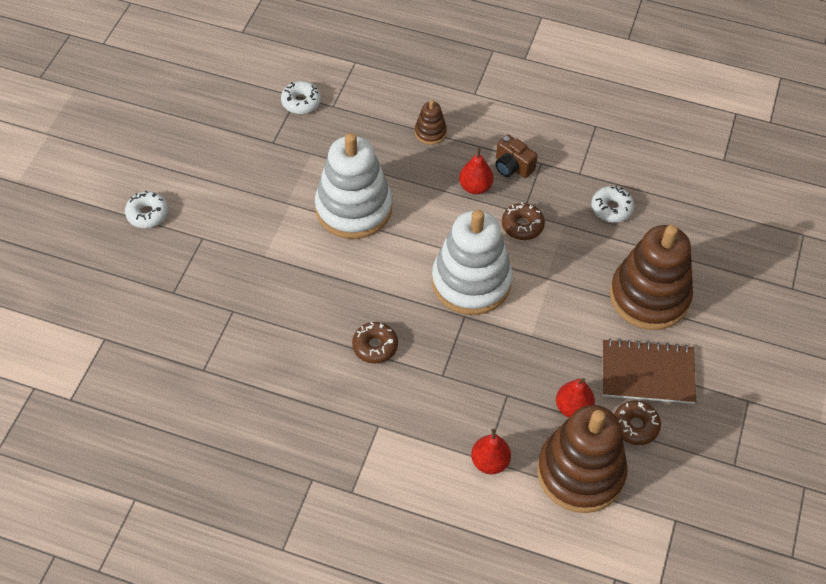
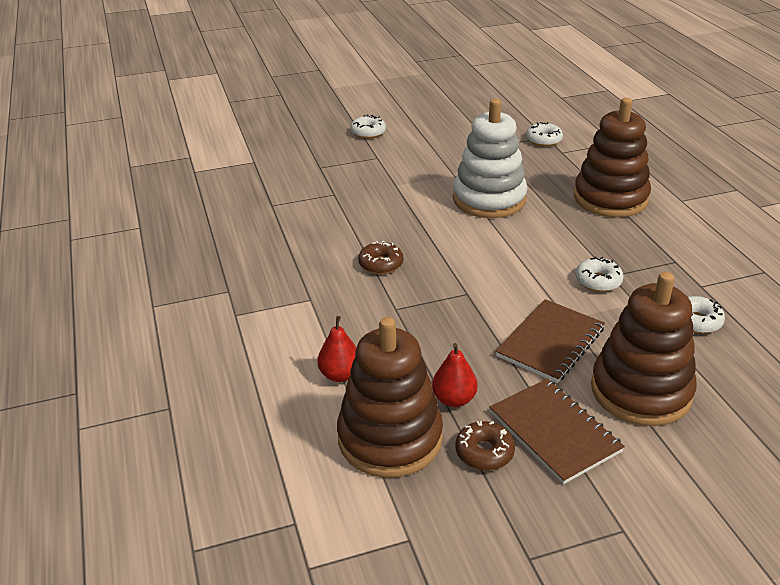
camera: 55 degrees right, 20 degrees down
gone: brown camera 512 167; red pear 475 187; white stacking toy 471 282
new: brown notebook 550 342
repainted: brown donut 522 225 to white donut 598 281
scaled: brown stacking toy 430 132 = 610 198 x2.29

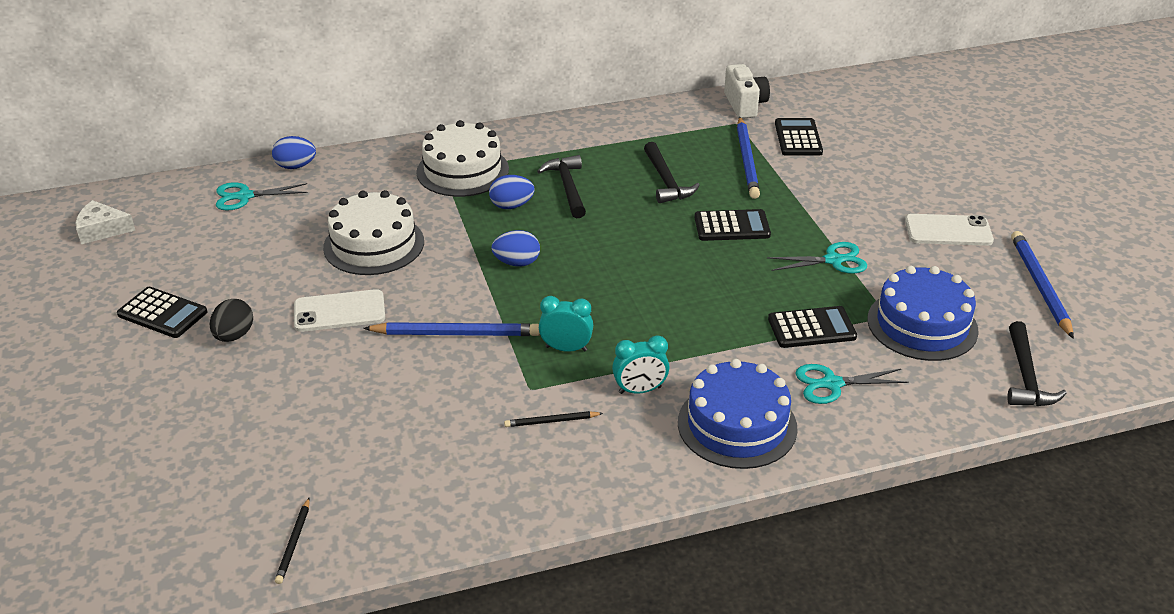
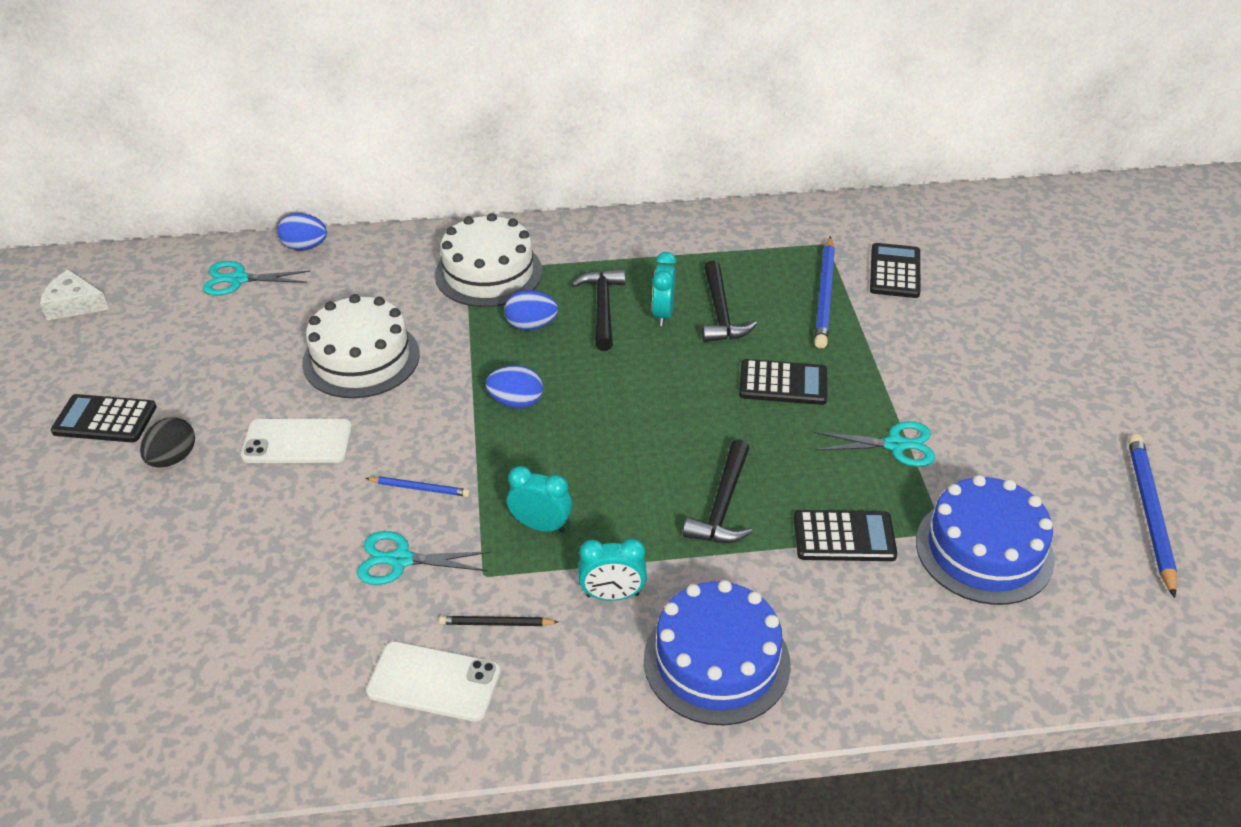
camera: 10 degrees right, 5 degrees up
gone: white camera 745 105; black pencil 294 543
new: turquoise clock 663 314
shifted: white phone 948 231 to 434 682; black hammer 1026 376 to 723 505; turquoise scissors 832 384 to 401 560
rotated: black calculator 162 313 = 105 419 150 degrees clockwise
scaled: blue pencil 456 333 = 419 488 x0.52

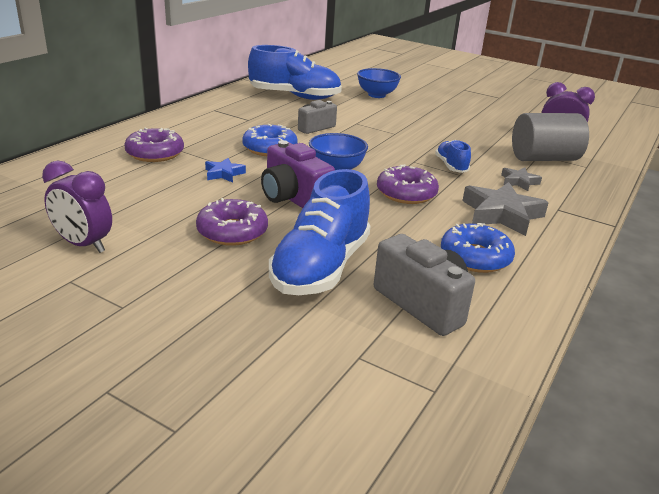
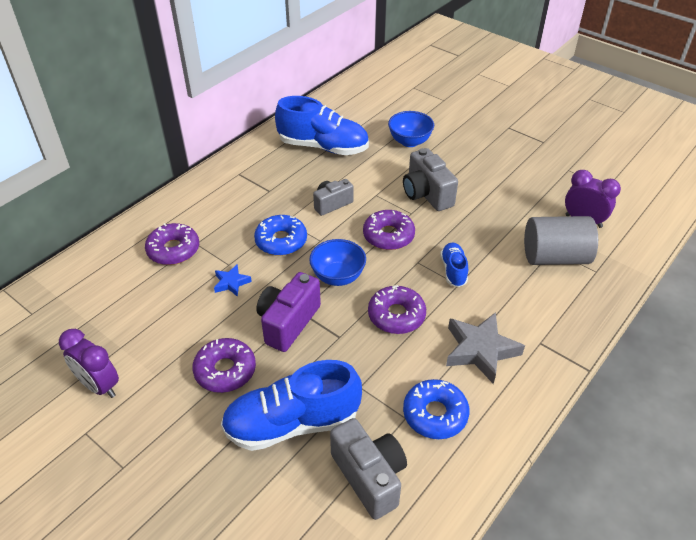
camera: 10 degrees right, 15 degrees up
gone: grey star 519 182
new: grey camera 426 194; purple donut 388 236
rotated: purple camera 293 199 = 288 322 60 degrees clockwise; blue shoe 320 267 = 292 423 45 degrees clockwise

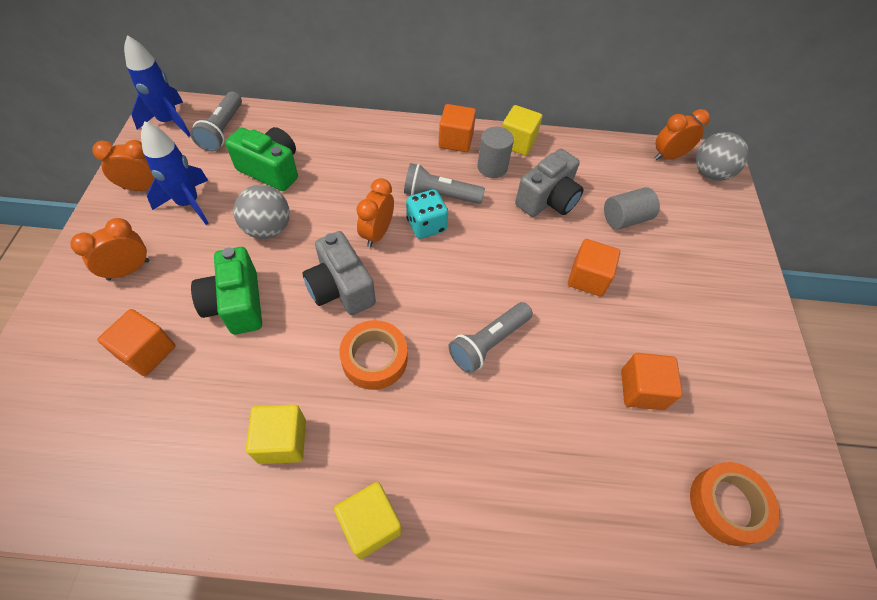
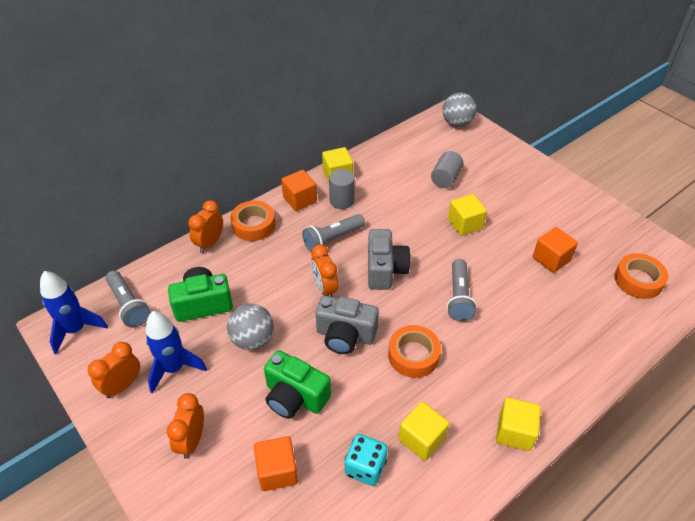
camera: 40 degrees left, 10 degrees down
new: orange tape 253 225
shifted: orange clock 668 156 to 210 243; grey camera 547 200 to 385 270; turquoise dice 426 225 to 365 467
repainted: orange cube 588 278 to yellow cube 465 224

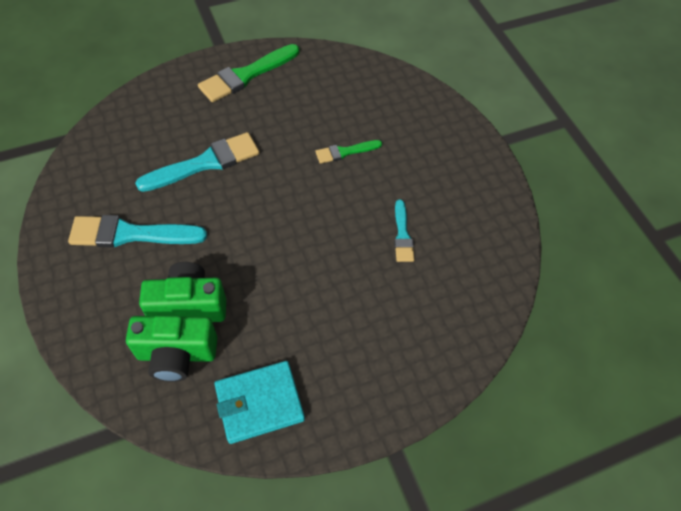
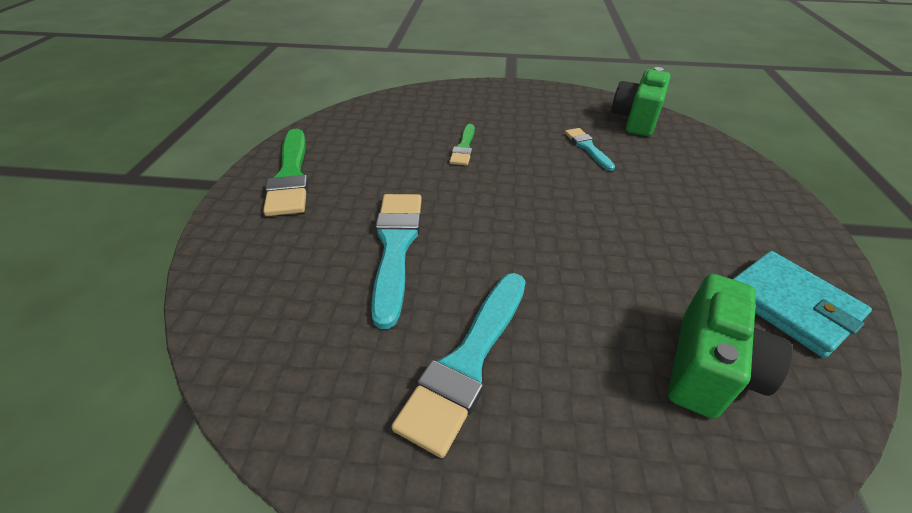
camera: 60 degrees left, 15 degrees down
shifted: green camera 189 305 to 636 119
rotated: turquoise brush 402 235 = 587 147 135 degrees counterclockwise; turquoise wallet 259 403 = 790 305 45 degrees counterclockwise

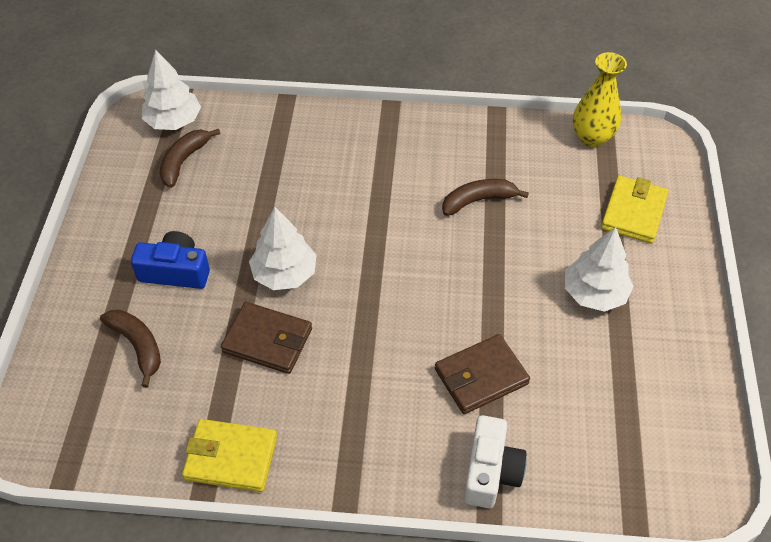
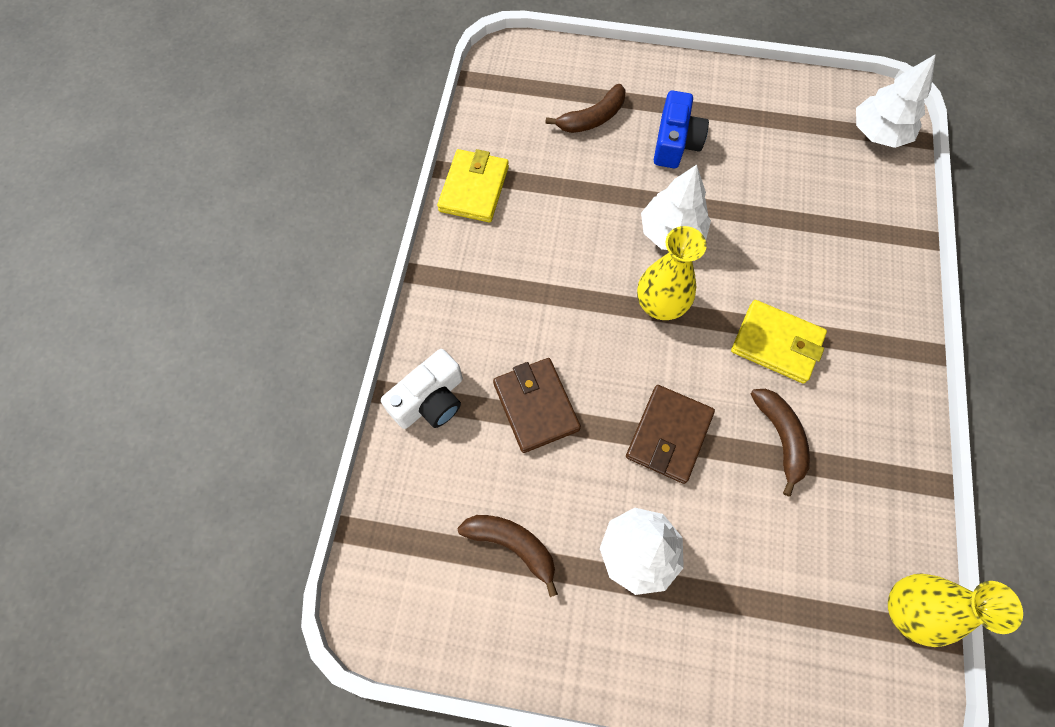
camera: 95 degrees right, 15 degrees up
new: yellow vase 660 305
shifted: brown banana 184 161 to 512 545; yellow wallet 633 212 to 776 343; brown wallet 267 340 to 669 435
rotated: white camera 490 471 = 430 400 60 degrees counterclockwise

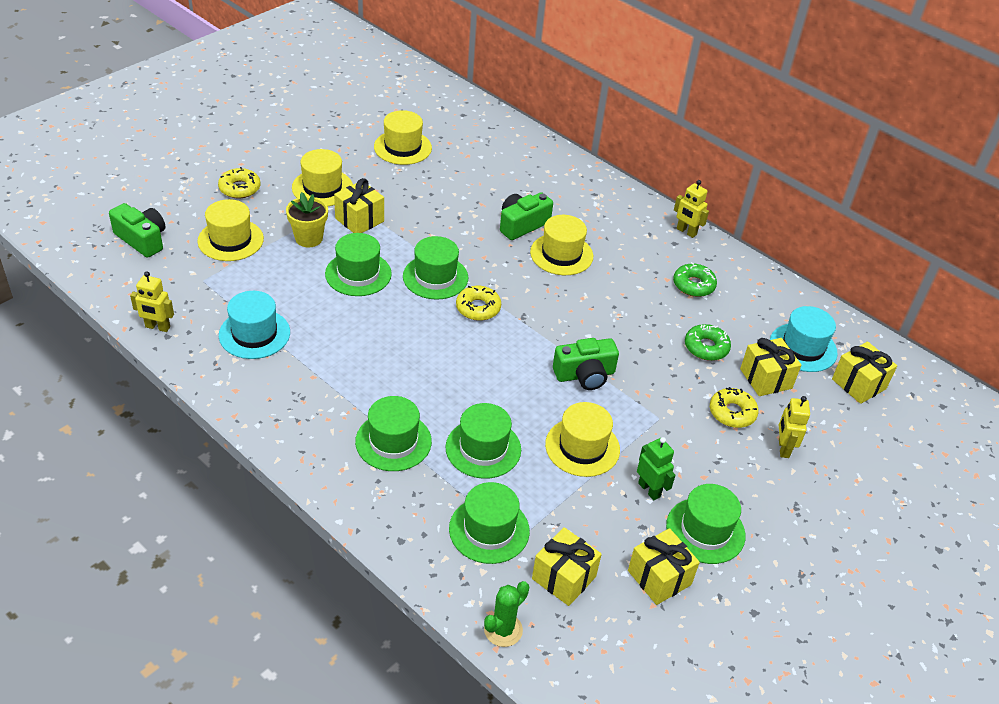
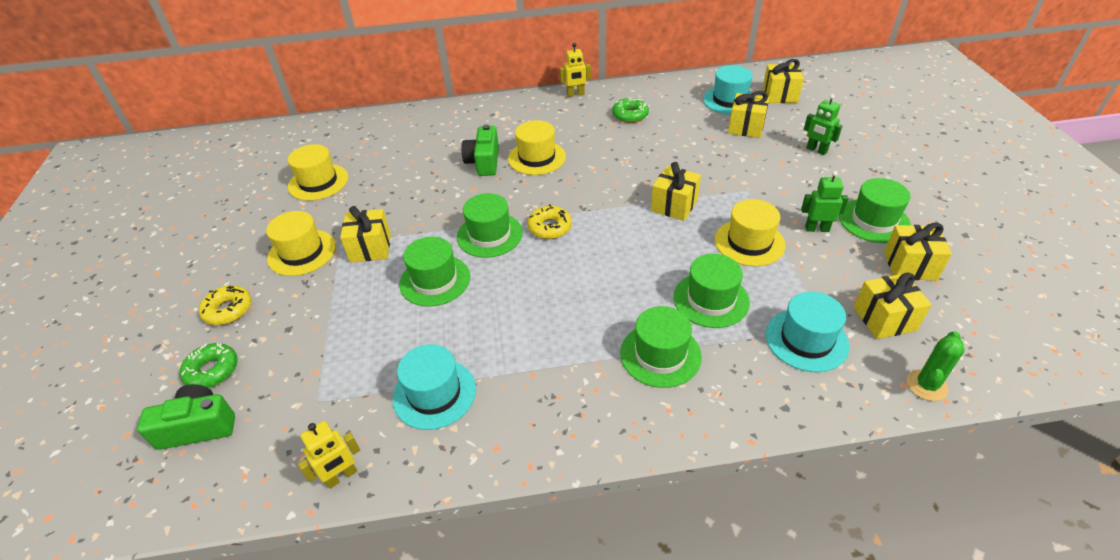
camera: 45 degrees left, 0 degrees up
gone: yellow flower pot 309 238; yellow hat 230 240; yellow donut 732 413
shifted: green donut 706 347 to 212 371
swapped: green camera 585 375 to yellow gift 674 205
repainted: yellow robot 783 448 to green robot 816 150; green hat 489 530 to turquoise hat 806 340
rotated: green cactus 503 630 = 926 385 45 degrees clockwise

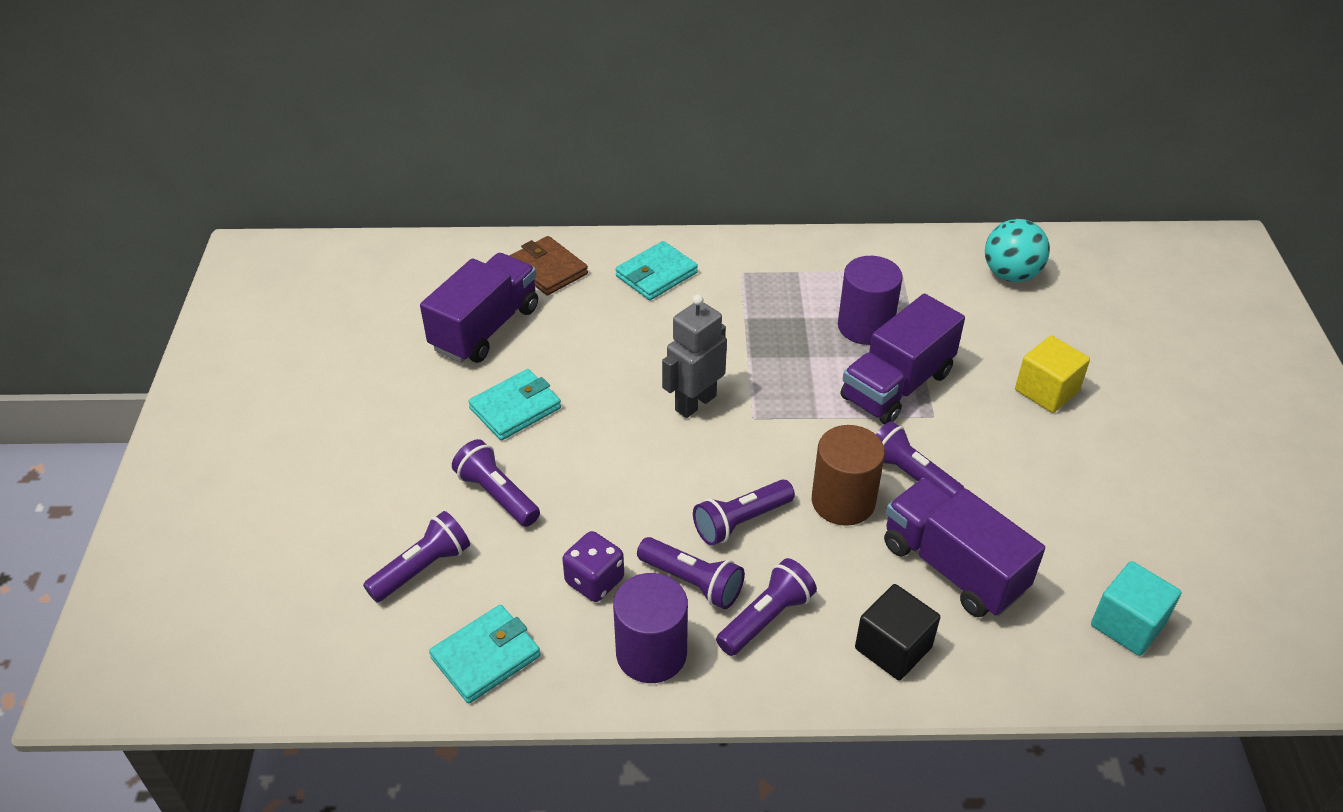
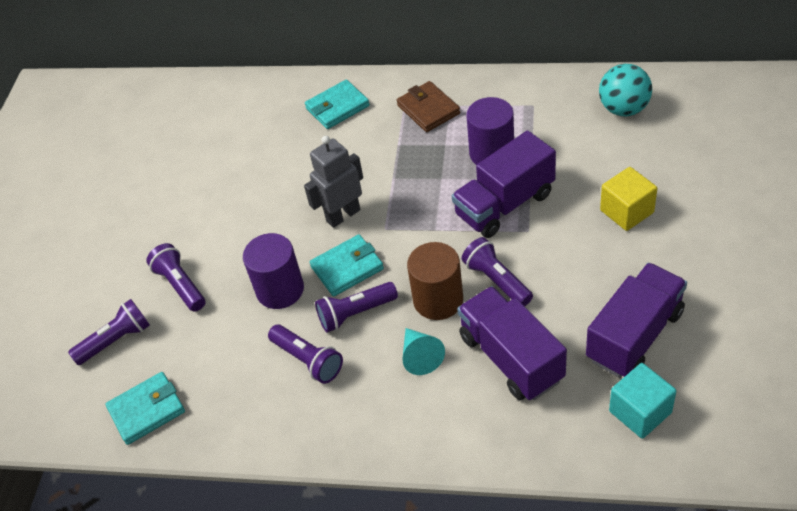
camera: 15 degrees right, 5 degrees up
gone: purple dice 594 581; purple flashlight 766 618; black cube 893 648
new: turquoise cone 420 356
shifted: brown wallet 548 269 to 428 109; purple truck 485 328 to 634 335; turquoise wallet 515 408 to 347 268; purple cylinder 651 653 to 280 289

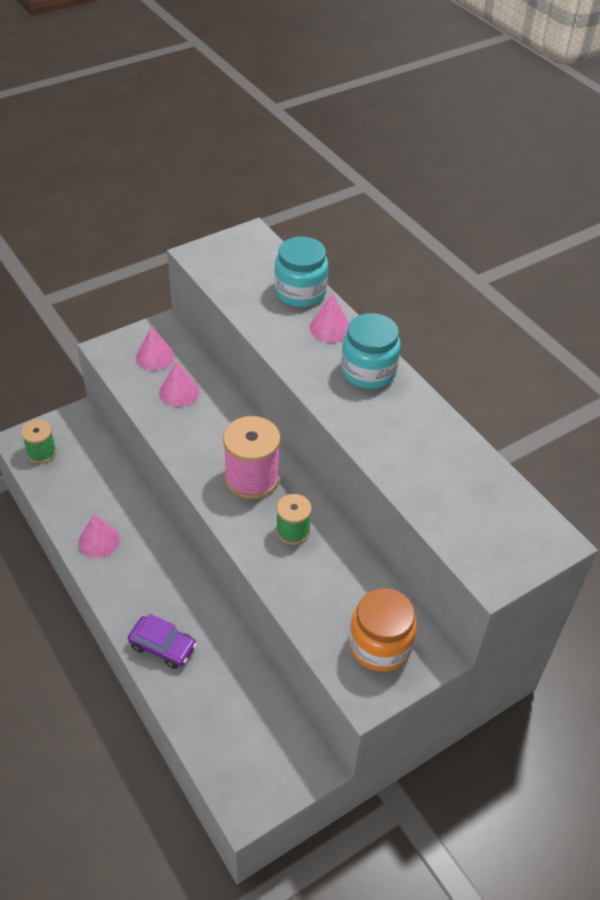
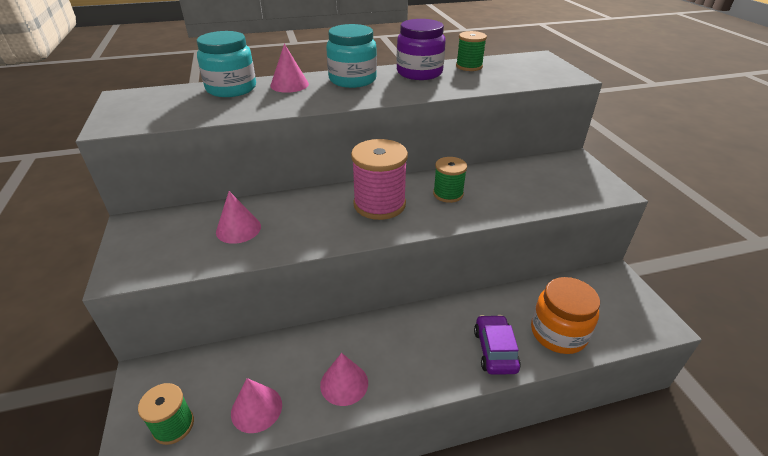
camera: 70 degrees left, 10 degrees down
new: purple jar 419 73; green spool 469 66
shifted: pink cone 155 357 to 256 408; orange jar 380 645 to 558 333
rotated: purple car 163 647 = 495 350 45 degrees counterclockwise

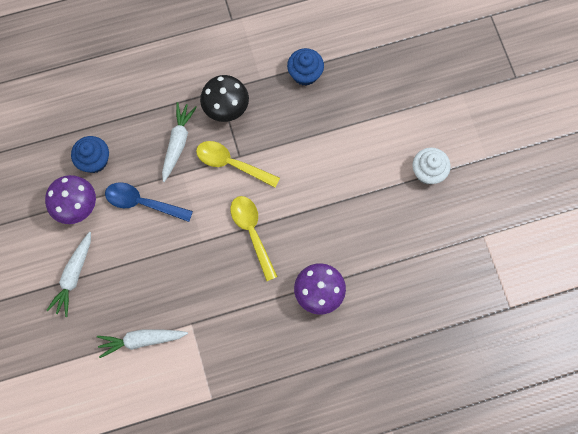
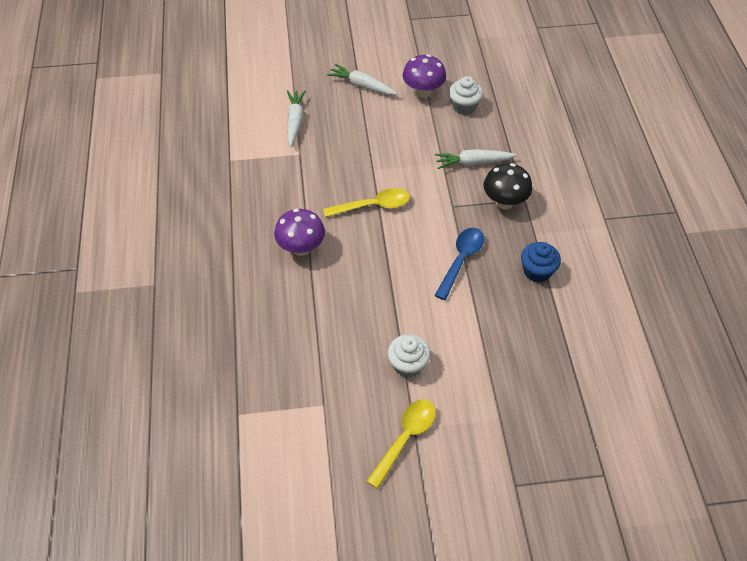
camera: 100 degrees right, 20 degrees down
shifted: yellow spoon 231 164 to 405 438; blue spoon 142 203 to 461 260
repainted: blue cupcake 94 160 to white cupcake 464 106
rotated: white carrot 177 143 = 473 163 150 degrees clockwise

